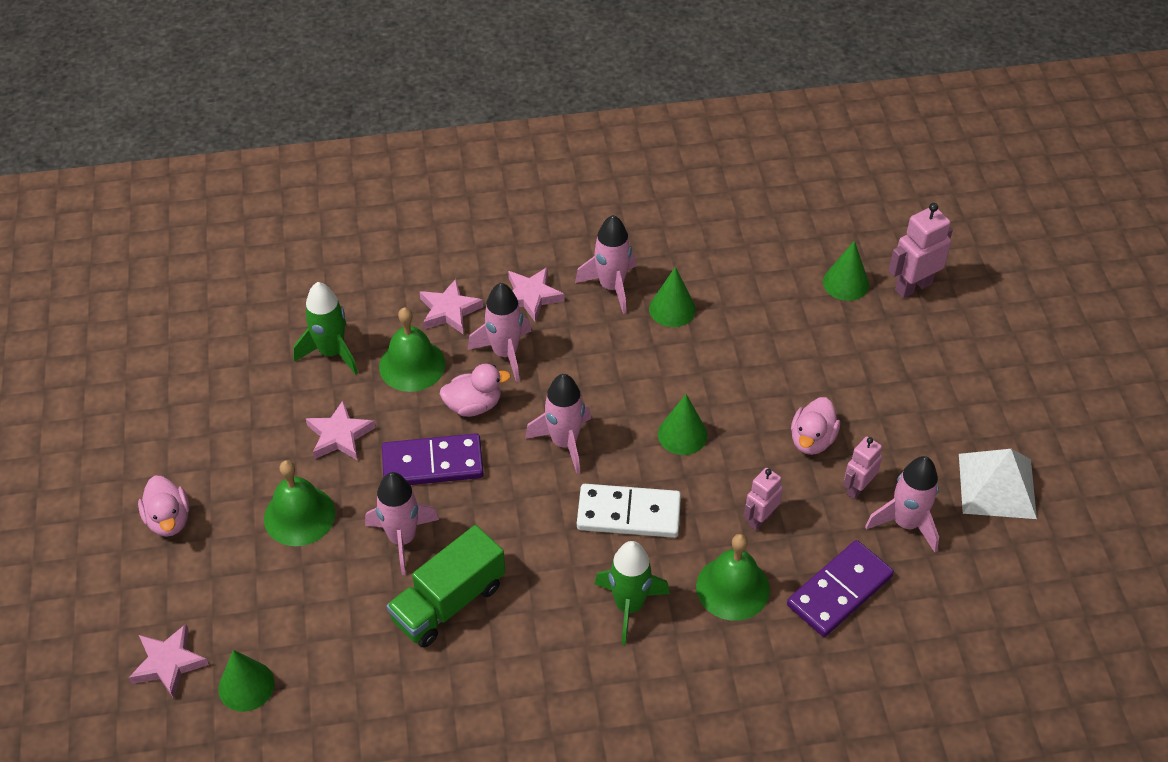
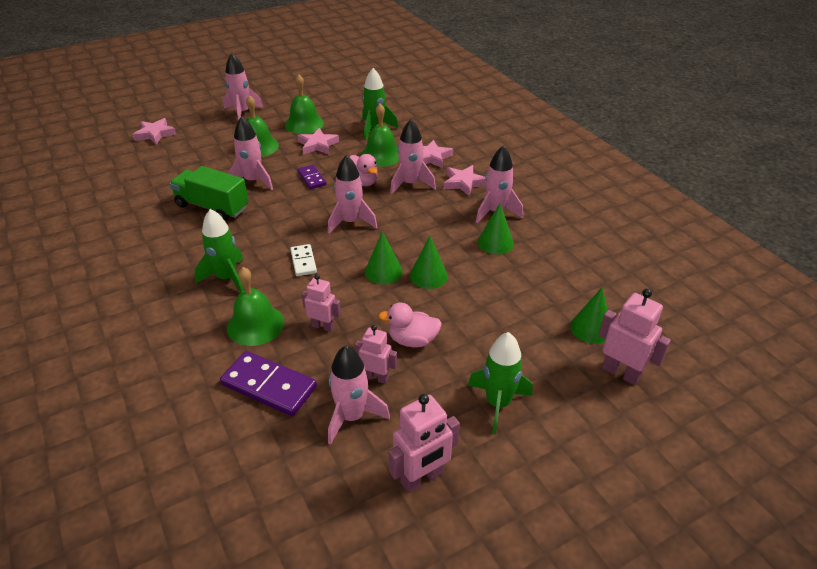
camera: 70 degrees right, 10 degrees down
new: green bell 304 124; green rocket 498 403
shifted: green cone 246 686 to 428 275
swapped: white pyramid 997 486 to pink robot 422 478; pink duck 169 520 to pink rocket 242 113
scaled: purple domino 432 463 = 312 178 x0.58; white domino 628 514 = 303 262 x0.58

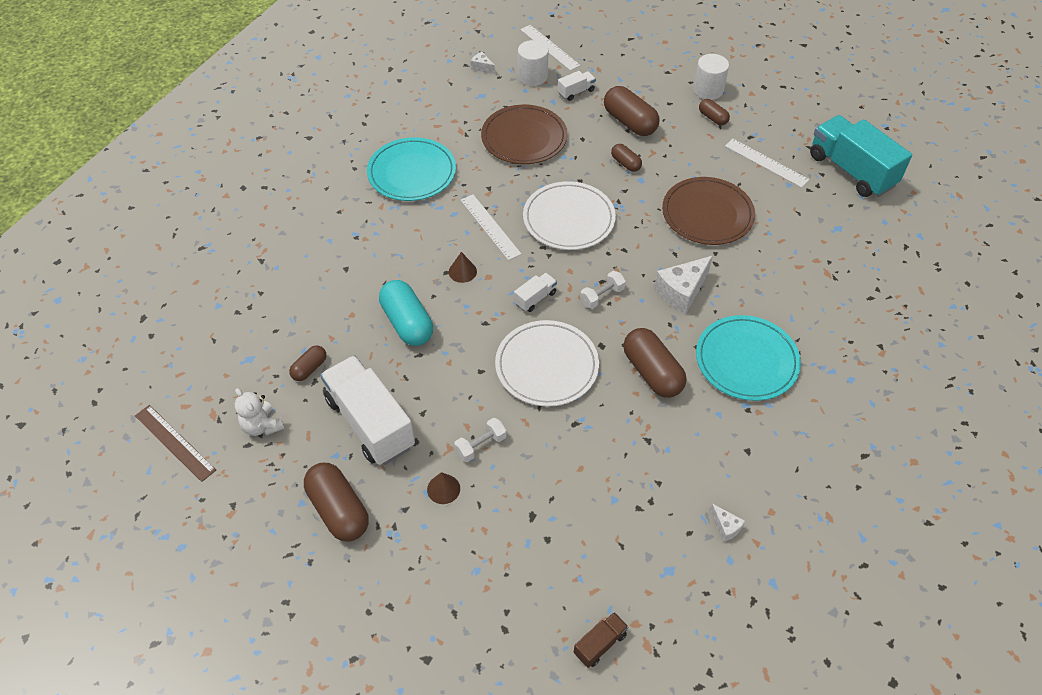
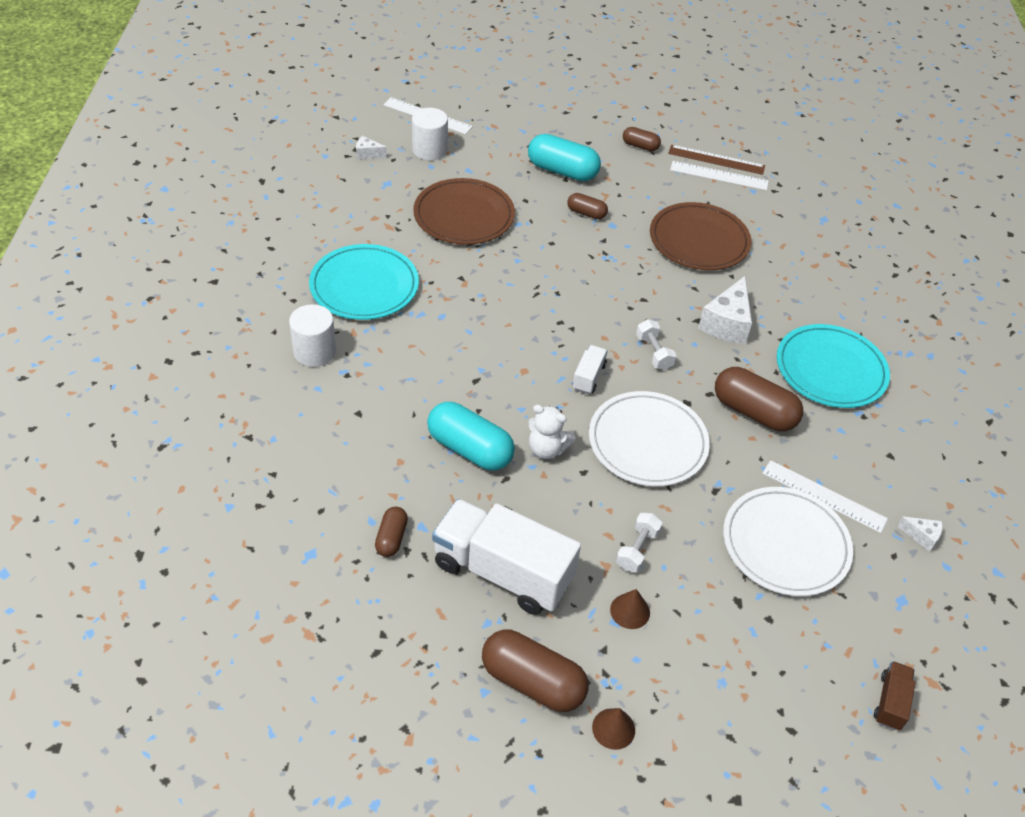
camera: 30 degrees left, 5 degrees down
gone: white truck 576 92; turquoise truck 851 171
shifted: white cylinder 708 90 to 314 351; white plate 568 219 to 785 544; white ruler 490 226 to 824 496; brown cone 462 271 to 613 728; white teddy bear 262 426 to 547 449; brown ruler 174 442 to 716 160
repainted: brown capsule 630 122 to turquoise capsule 562 171
rotated: white dumbbell 602 296 = 653 353 45 degrees counterclockwise

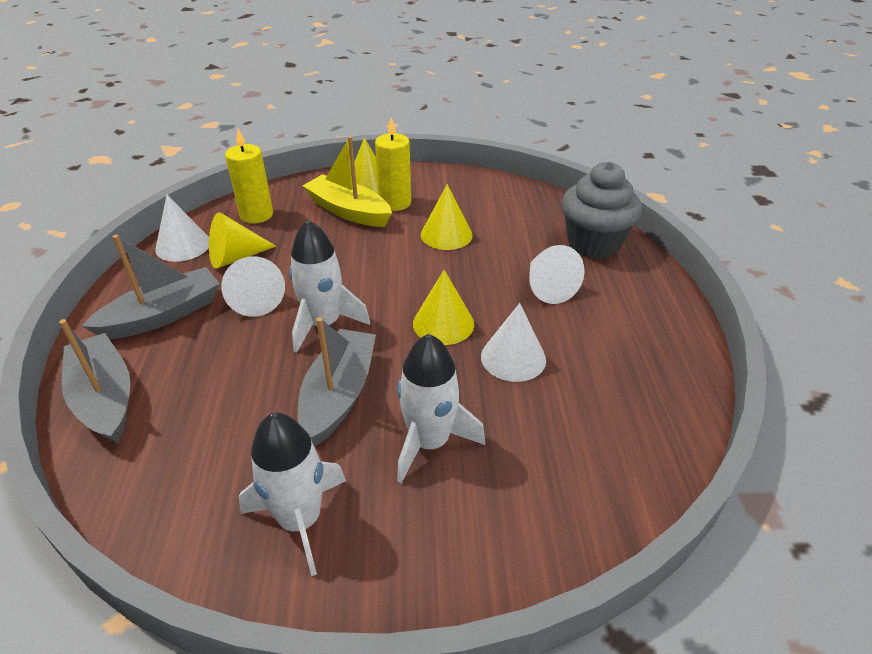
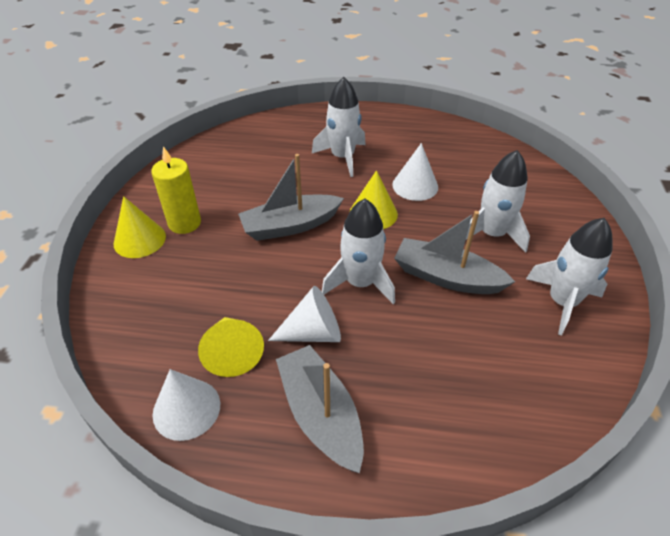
camera: 80 degrees left, 5 degrees up
gone: yellow candle 256 215; yellow boat 349 211; grey cupcake 593 244; yellow cone 446 234
shifted: grey boat 105 398 to 290 226
swapped: white cone 548 287 to white rocket 342 157

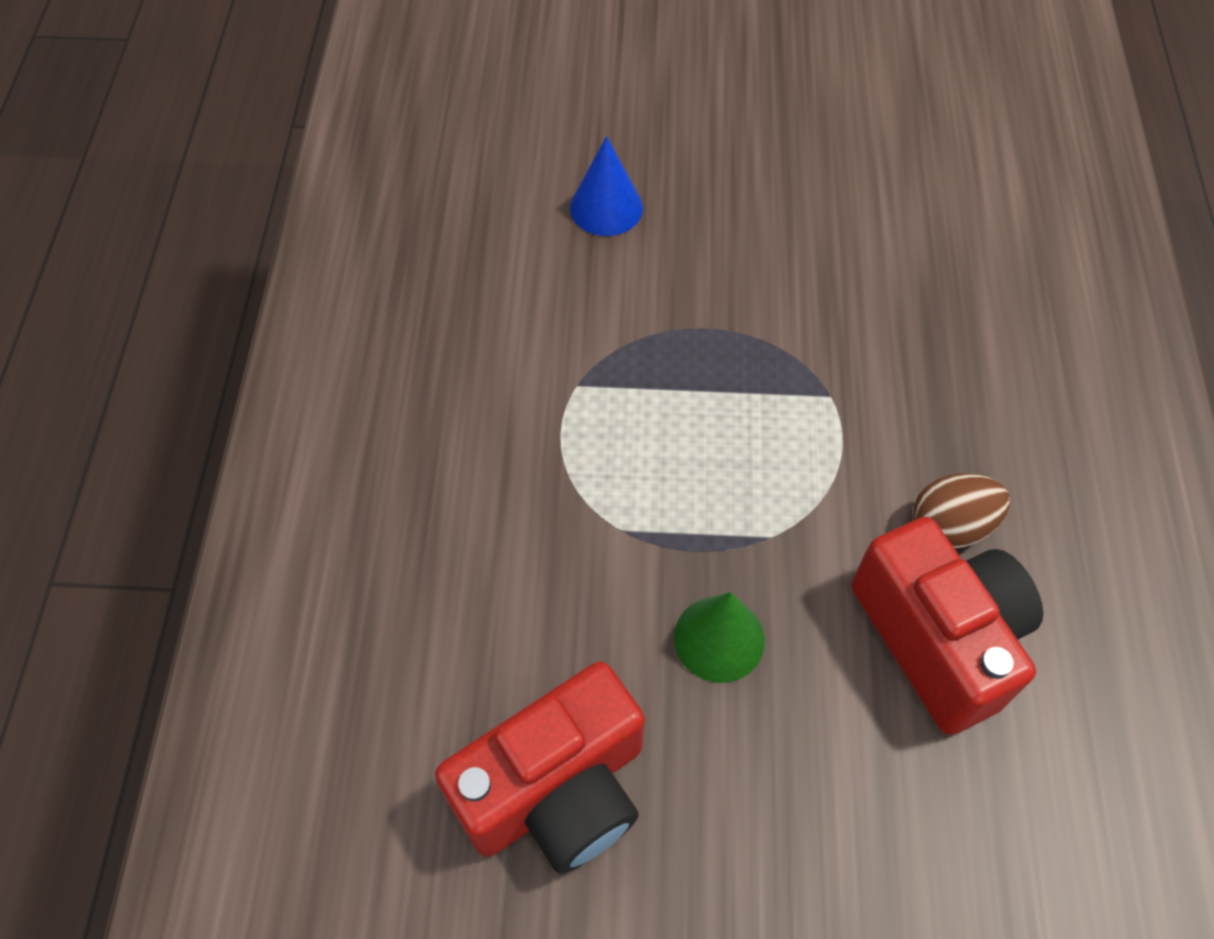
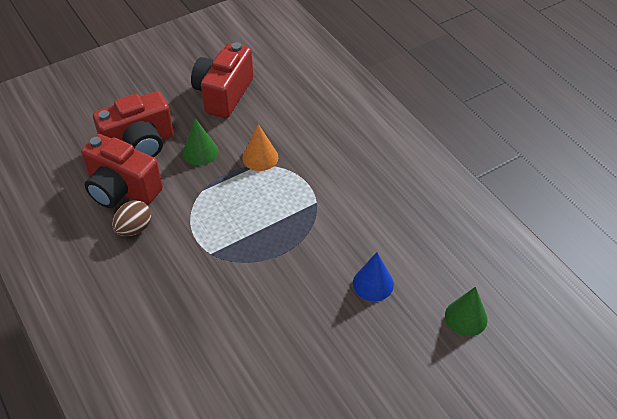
camera: 145 degrees right, 10 degrees down
new: red camera 140 144; orange cone 260 157; green cone 466 317

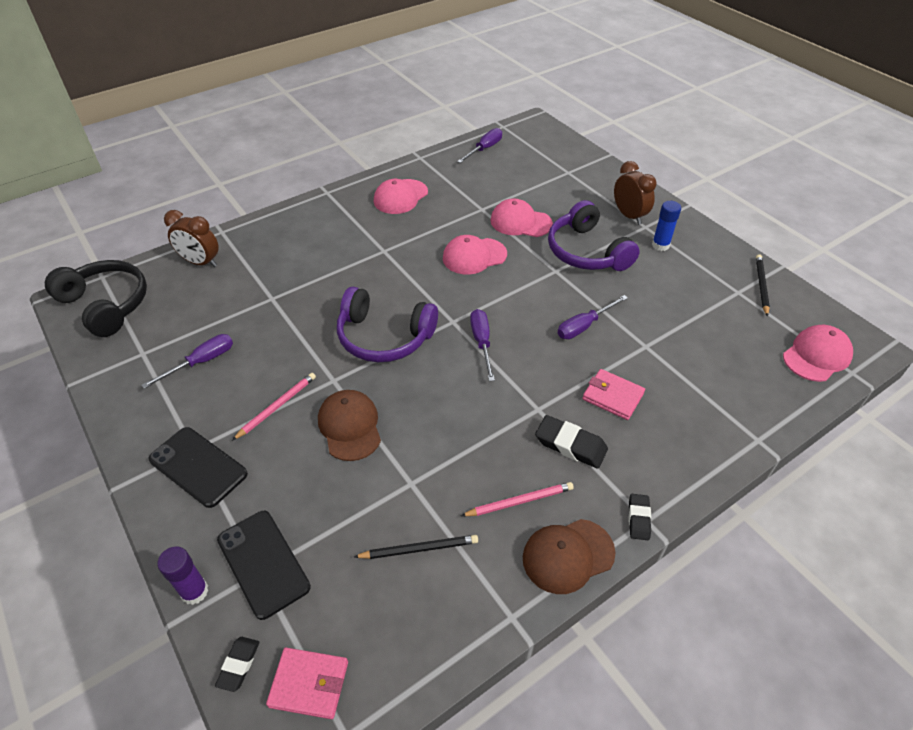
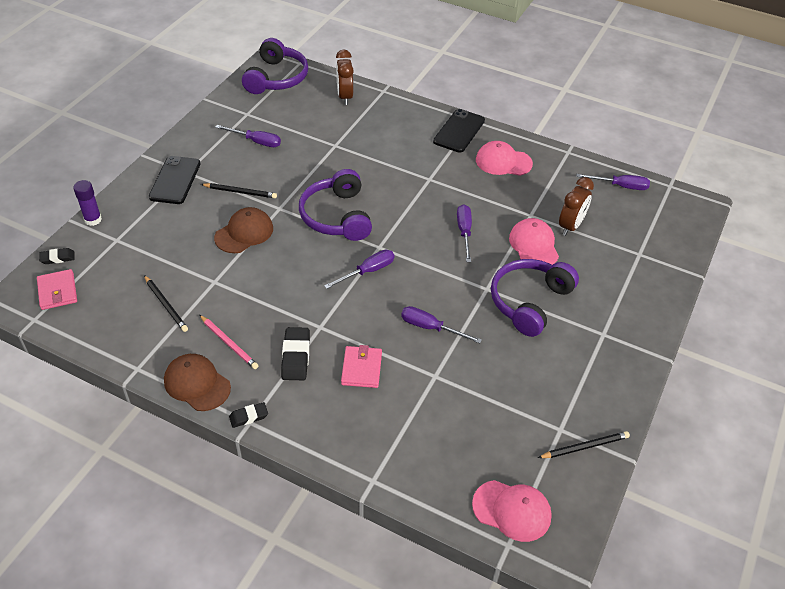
camera: 60 degrees right, 0 degrees up
gone: blue glue stick 660 245
shifted: brown clock 629 216 to 570 226; black phone 263 563 to 459 131
swapped: pink cap 474 256 to purple screwdriver 464 232
repainted: black headphones 106 305 to purple headphones 276 78; pink pencil 277 406 to black pencil 240 192

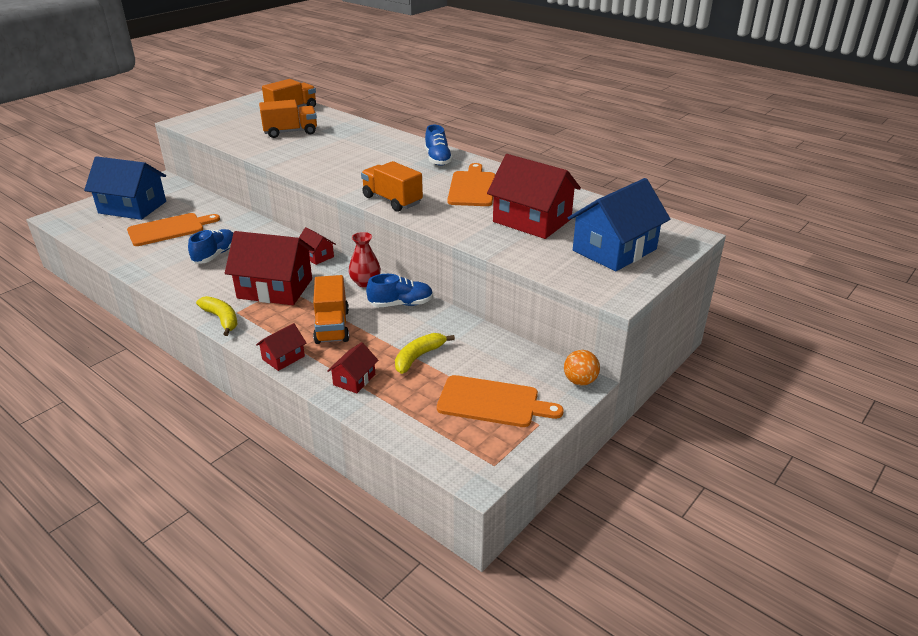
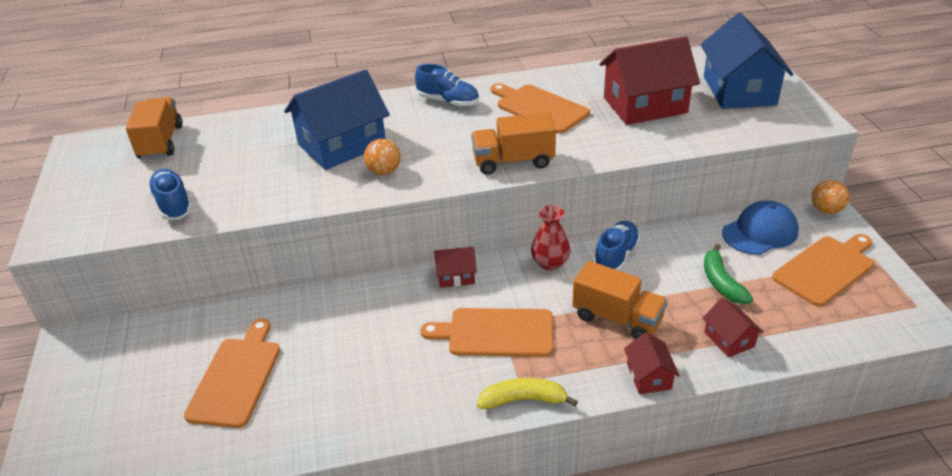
camera: 50 degrees left, 5 degrees up
gone: orange truck 290 132
new: orange ball 384 171; blue cap 760 232
shifted: blue house 132 207 to 342 145; blue shoe 215 255 to 173 204
swapped: red house 275 288 to orange cutting board 496 333
repainted: yellow banana 418 357 to green banana 721 282

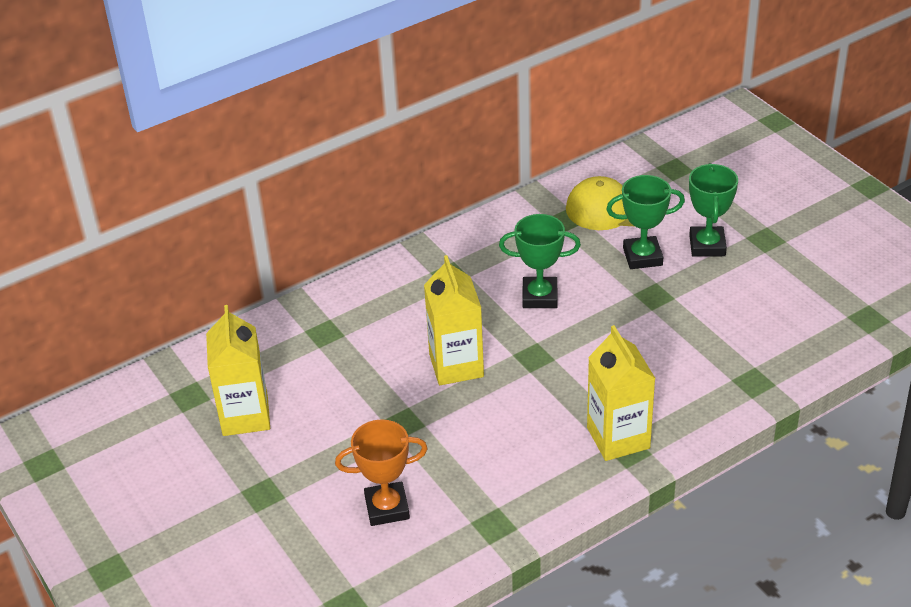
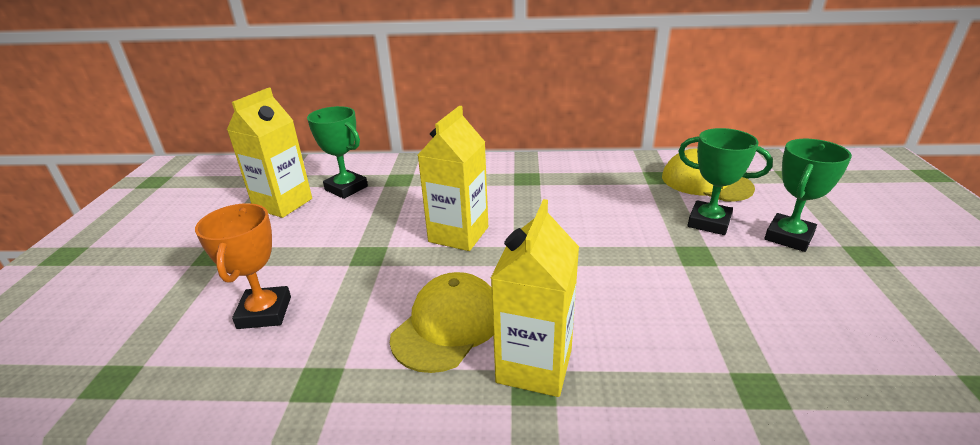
camera: 35 degrees right, 10 degrees down
new: yellow cap 448 325
shifted: green trophy 540 296 to 346 188
rotated: orange trophy 387 508 = 265 312 60 degrees clockwise

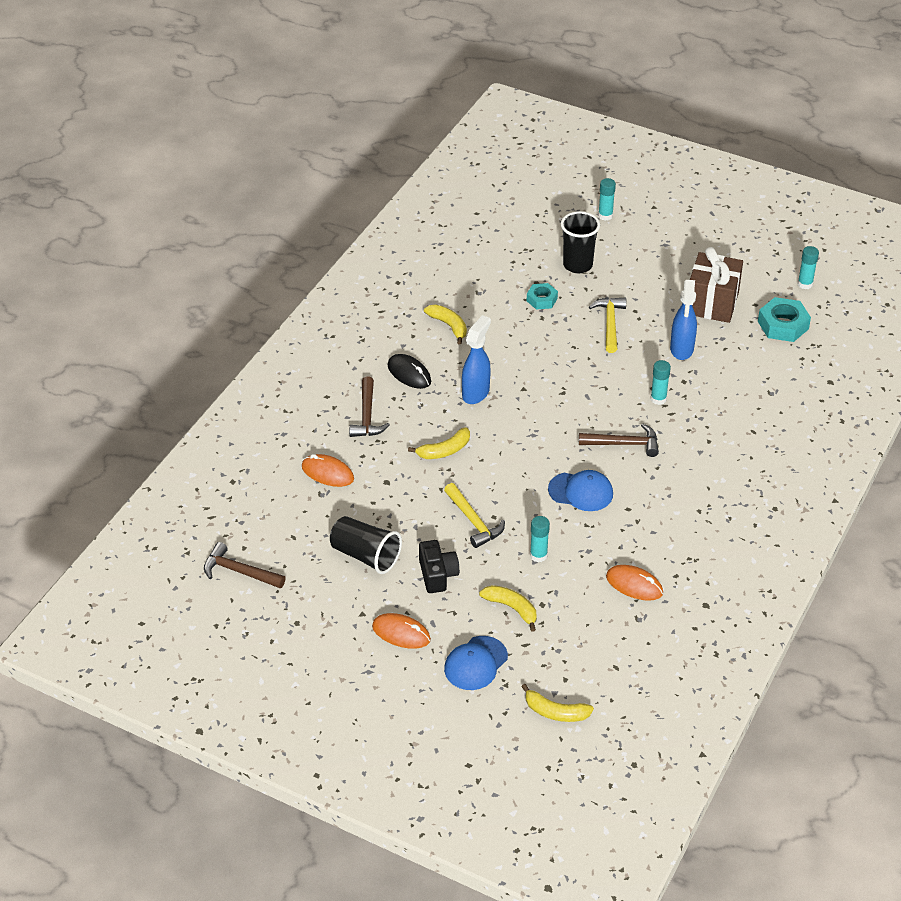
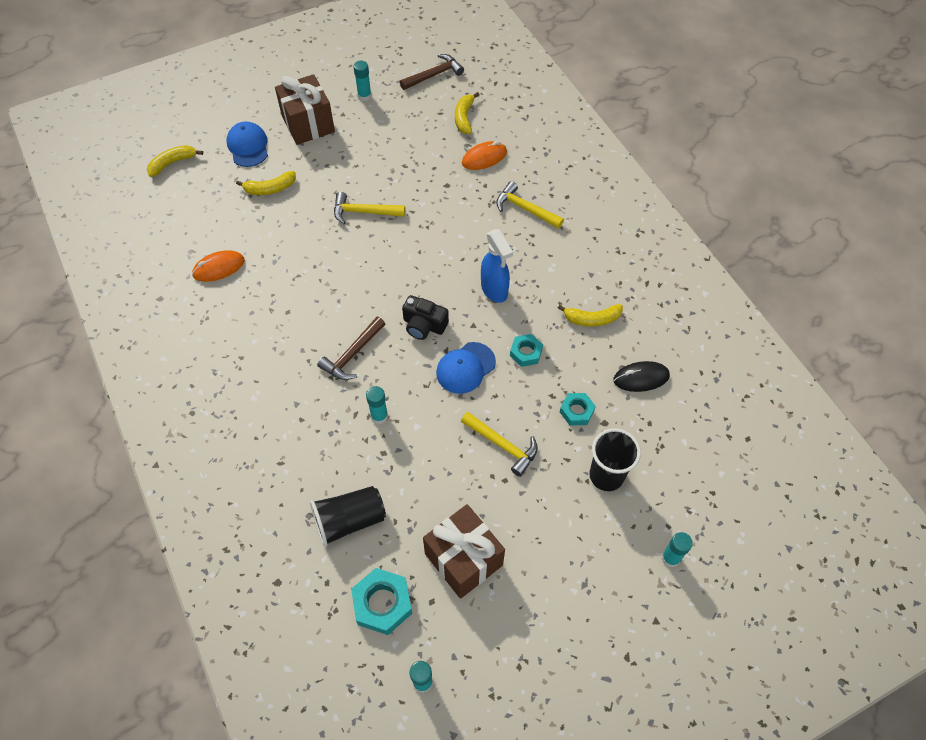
camera: 125 degrees right, 15 degrees up
gone: blue spray bottle 681 349
new: turquoise nut 526 352
shifted: black mouse 409 374 to 641 378; yellow banana 444 450 to 464 117; blue cap 581 492 to 465 368; black cup 365 556 to 349 520; turquoise glue stick 538 555 to 364 96; black camera 437 575 to 424 325
swapped: orange mouse 401 633 to brown gift 308 124
repainted: brown hammer 367 416 to yellow hammer 525 209

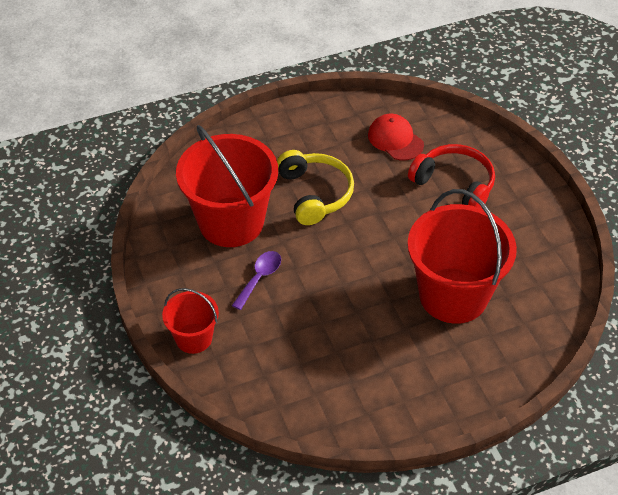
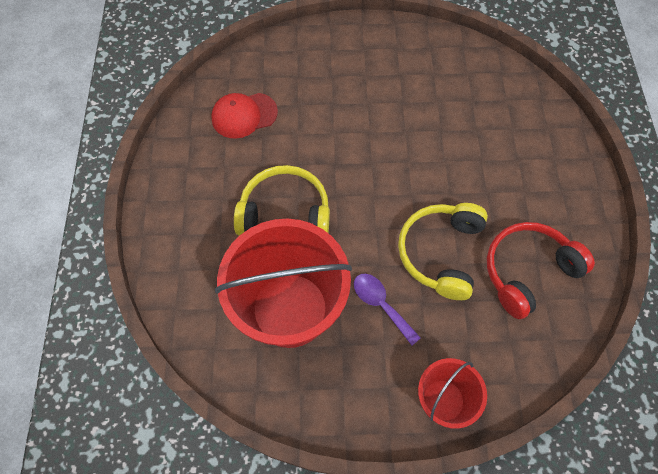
camera: 70 degrees left, 15 degrees up
gone: red bucket 453 295
new: yellow headphones 440 253
shifted: red headphones 454 184 to 528 271

